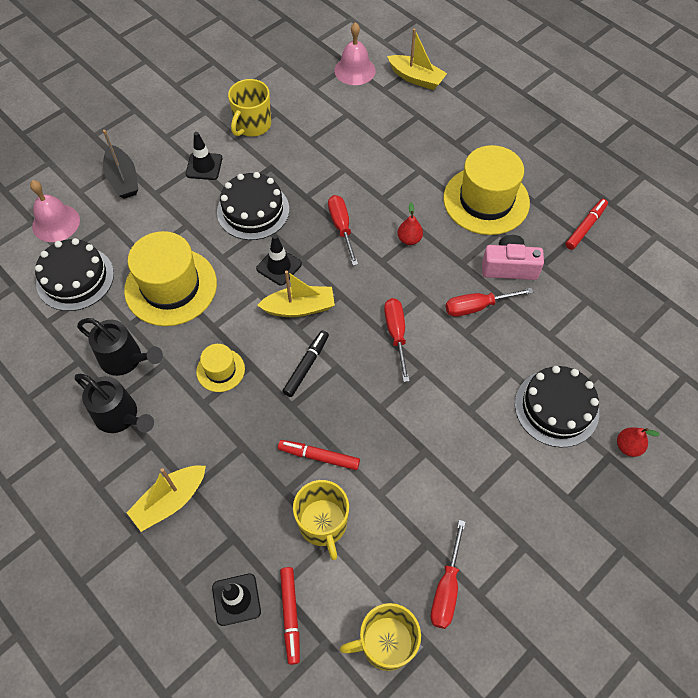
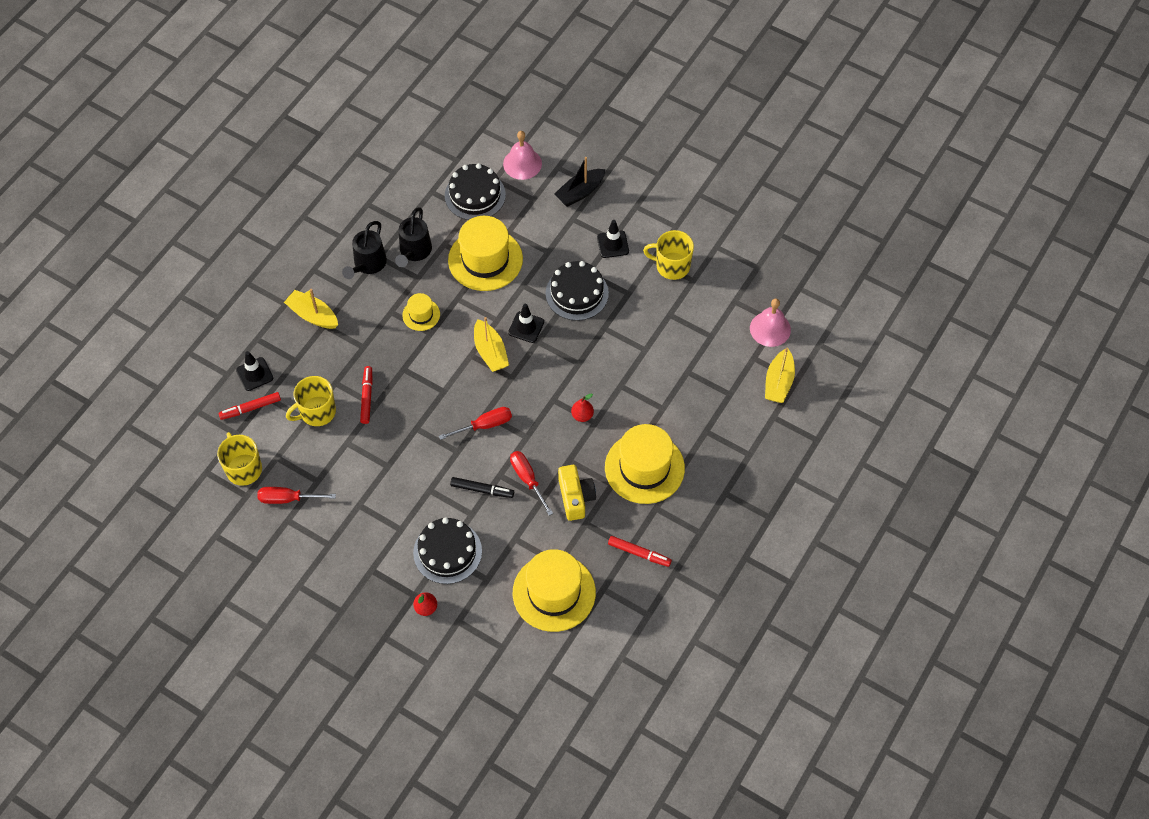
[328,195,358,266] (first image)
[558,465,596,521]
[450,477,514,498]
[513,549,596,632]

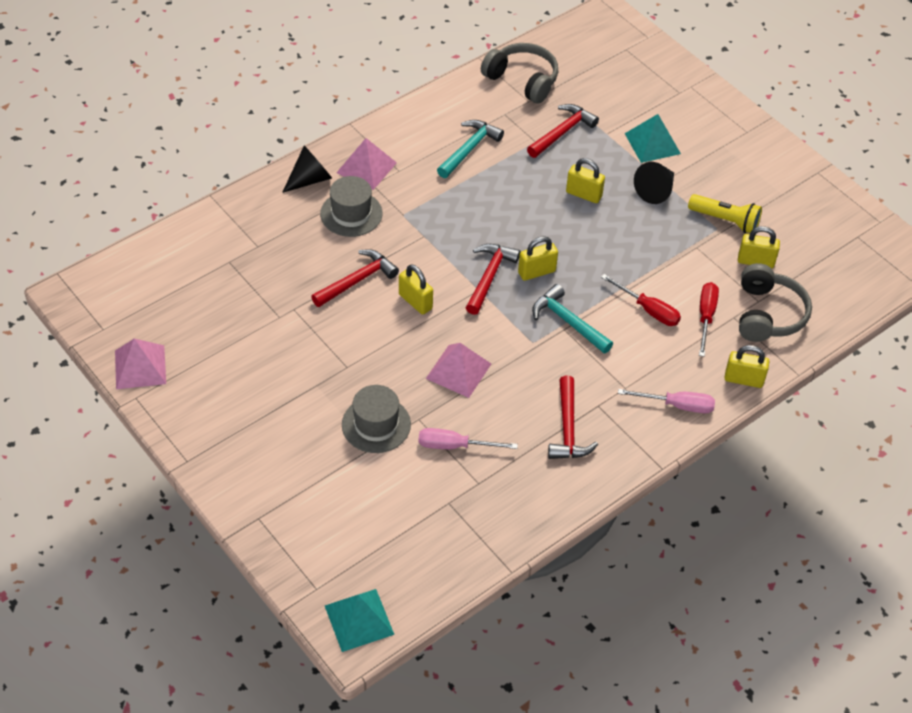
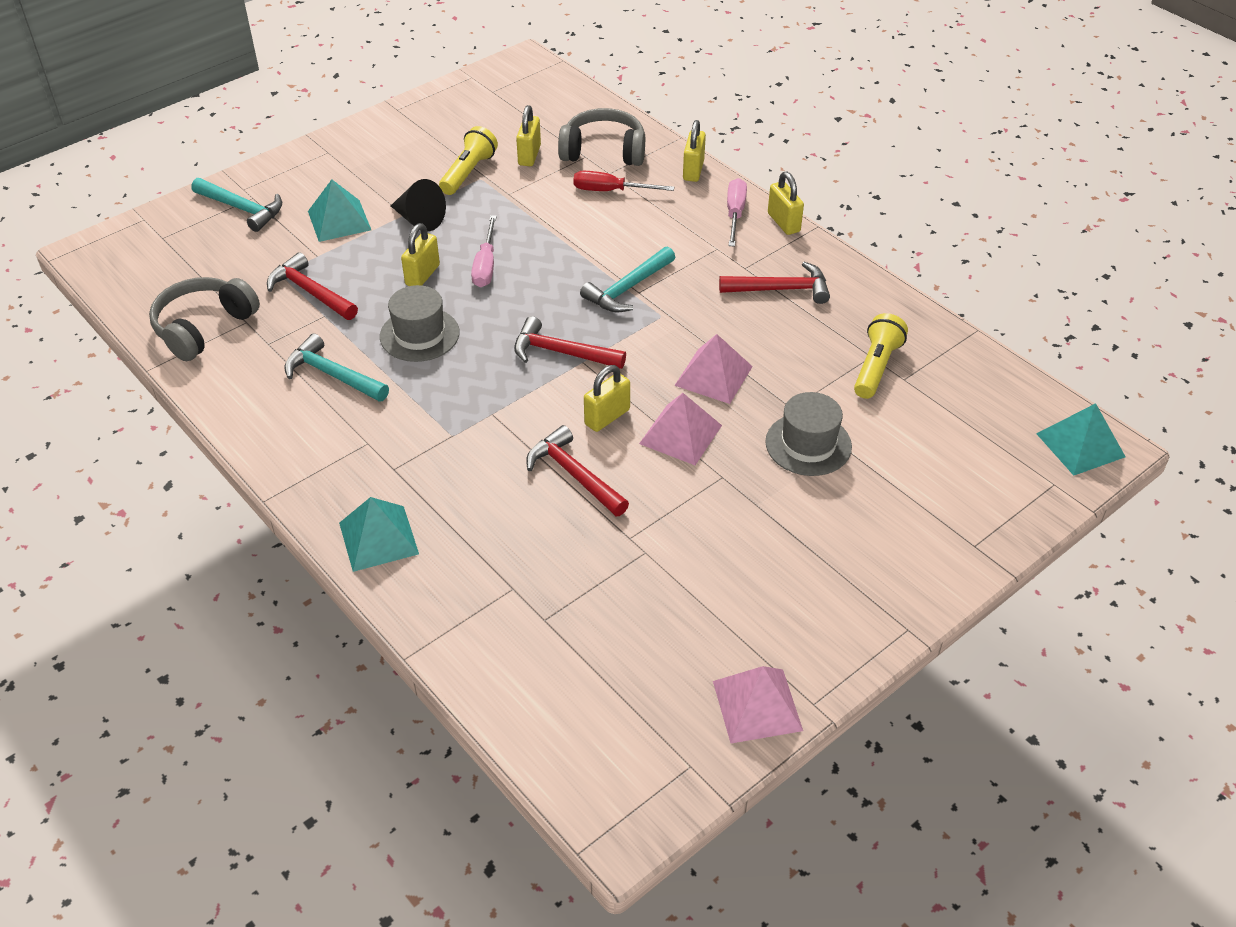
[639,393,722,465]
[339,497,419,572]
[380,285,460,362]
[768,172,804,235]
[601,274,681,326] (first image)
[471,215,497,287]
[191,178,282,232]
[854,313,908,399]

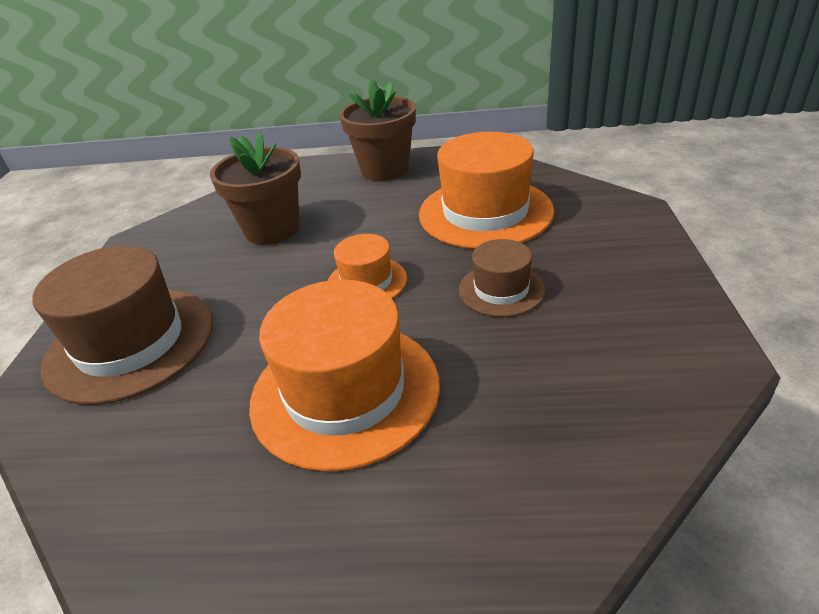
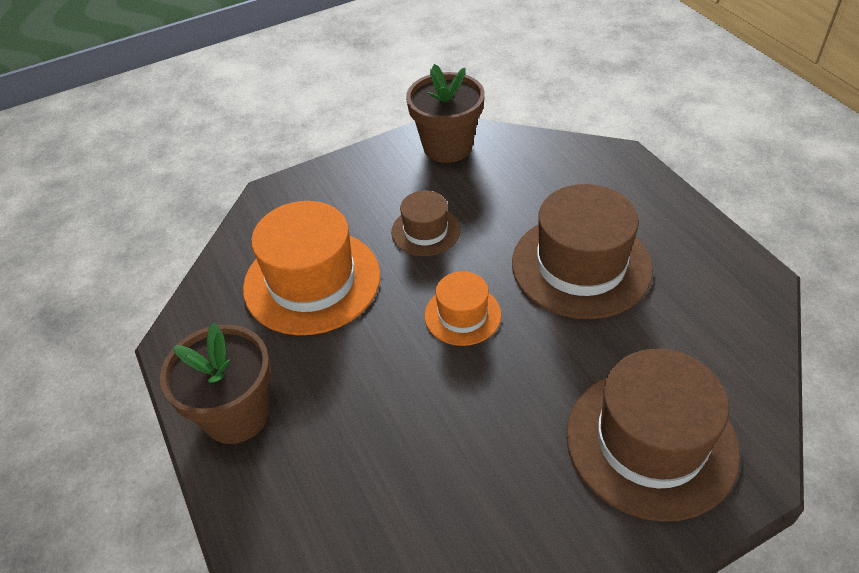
[406,64,485,163]
[512,184,653,319]

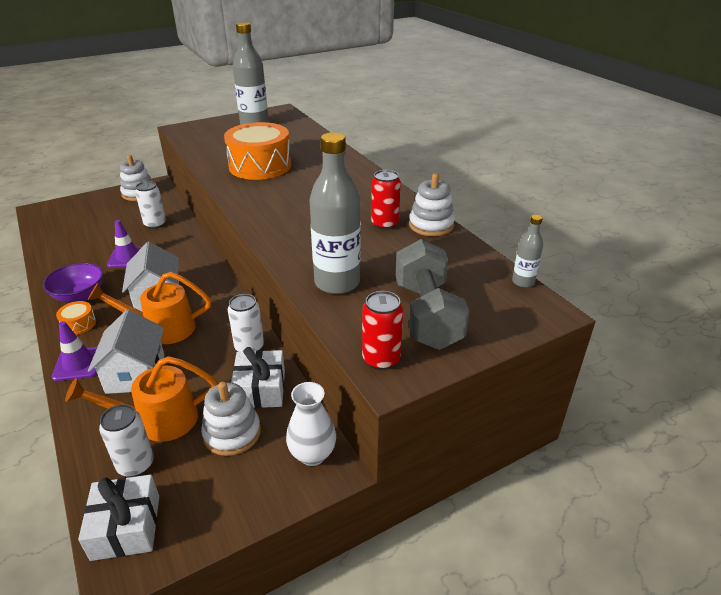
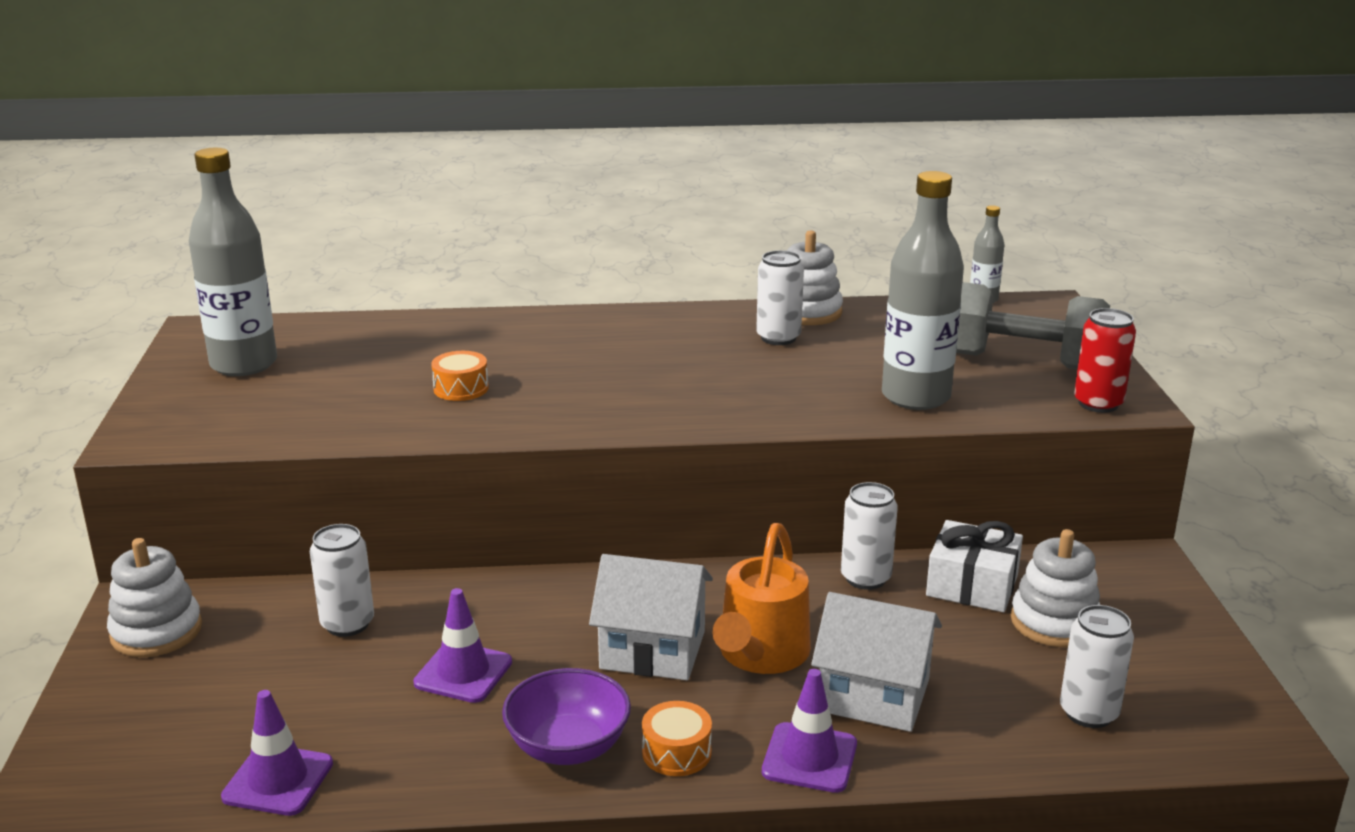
[431,351,489,401]
[756,250,804,345]
[65,356,217,442] (first image)
[286,382,336,466] (first image)
[78,475,159,561] (first image)
[221,690,333,816]

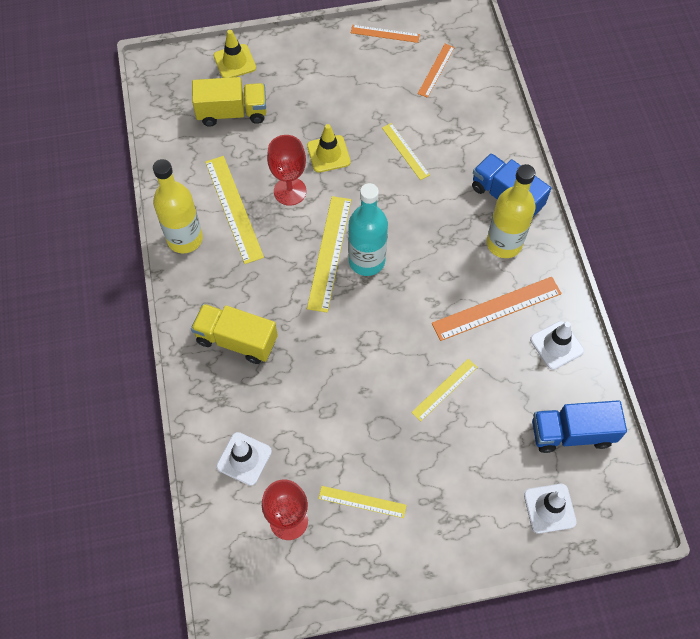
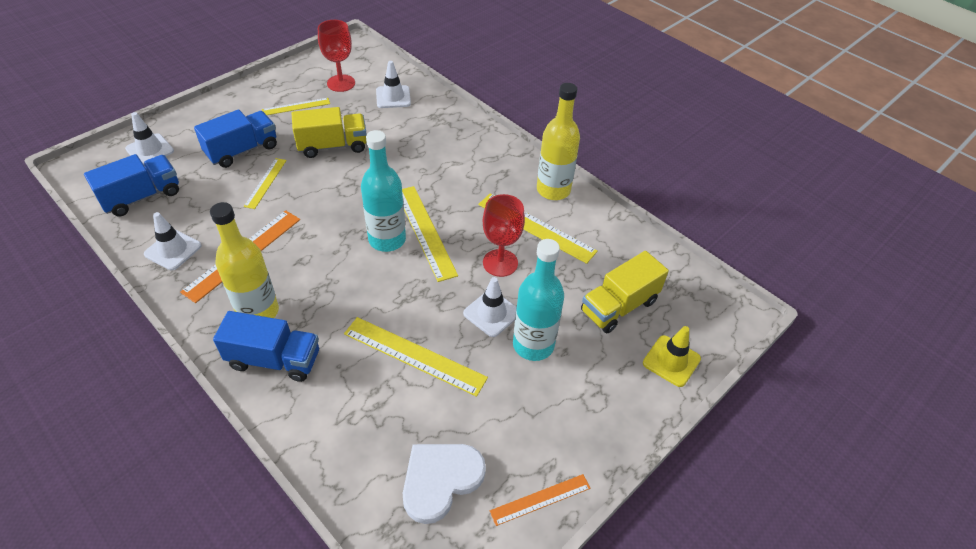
[403,444,486,524]
[344,317,488,397]
[463,277,516,337]
[291,107,367,158]
[194,110,277,168]
[513,239,564,361]

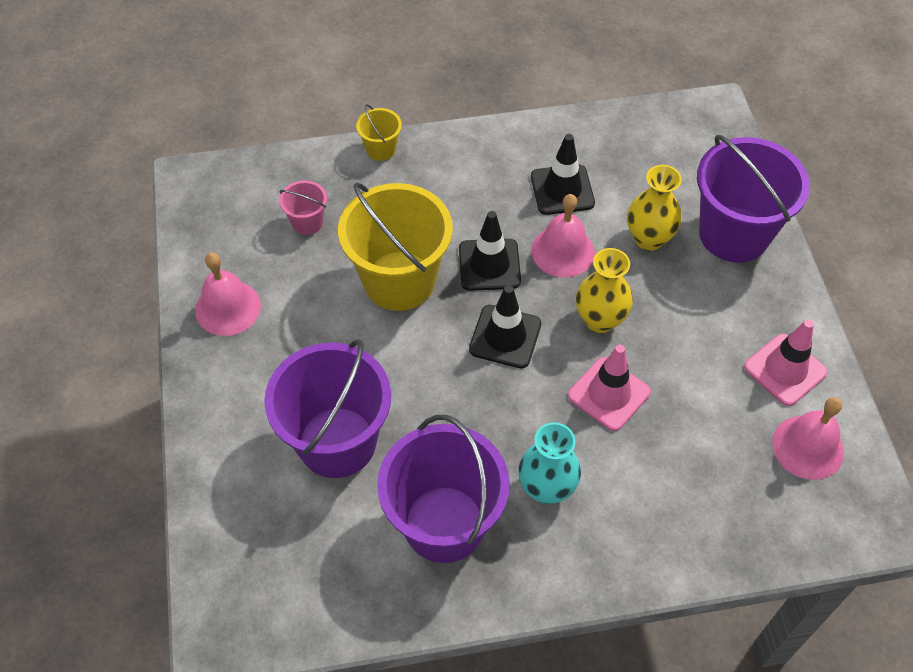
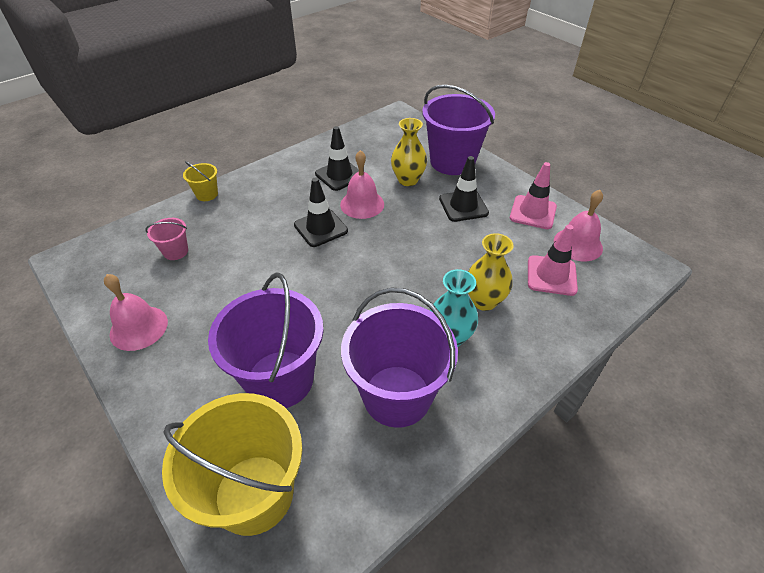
[162,393,302,536]
[468,233,513,311]
[439,156,489,222]
[528,225,578,296]

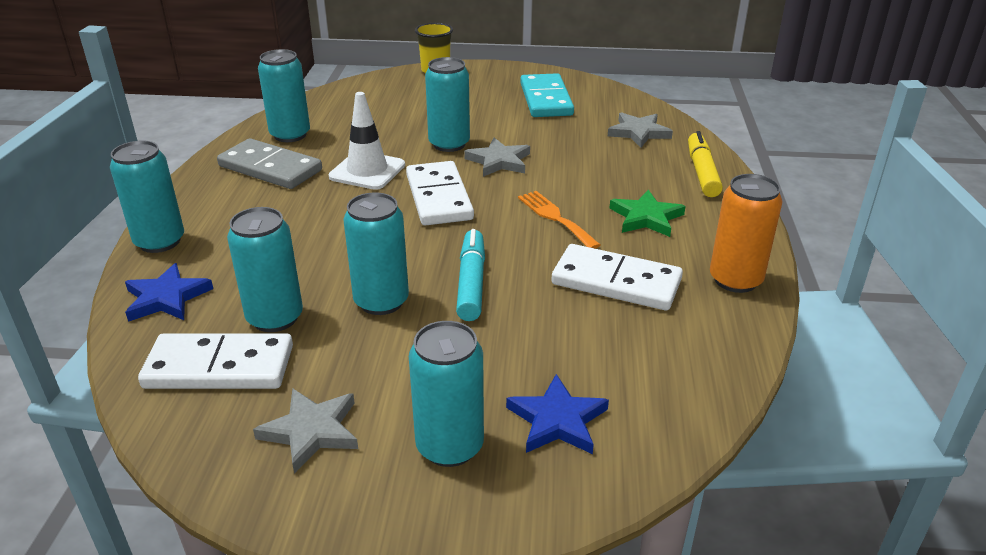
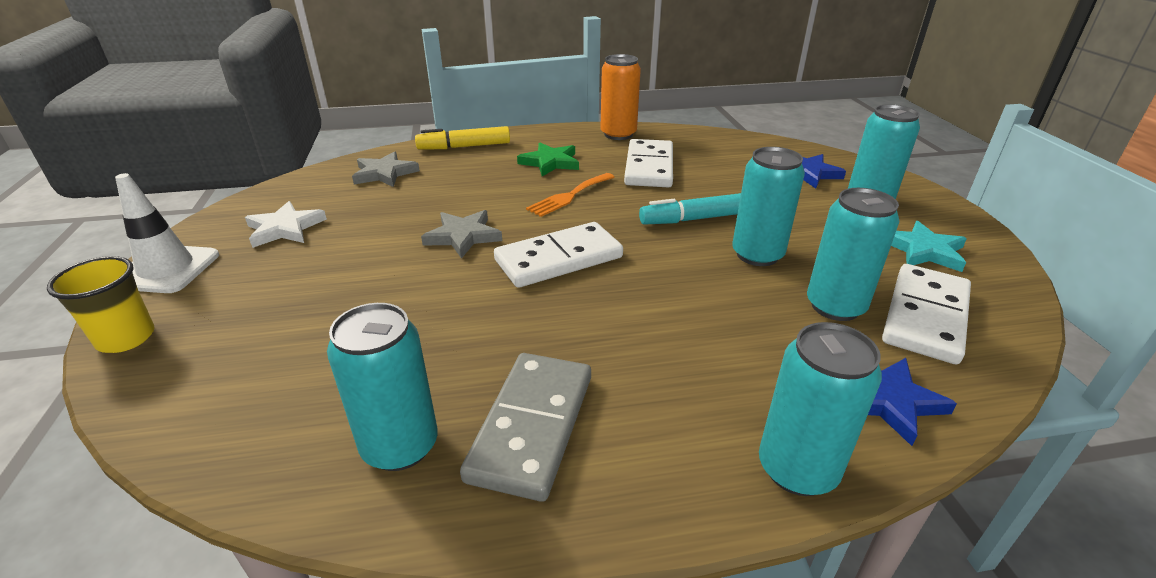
[425,57,470,152] (first image)
[245,201,327,248]
[115,173,219,293]
[882,264,971,364]
[891,221,967,272]

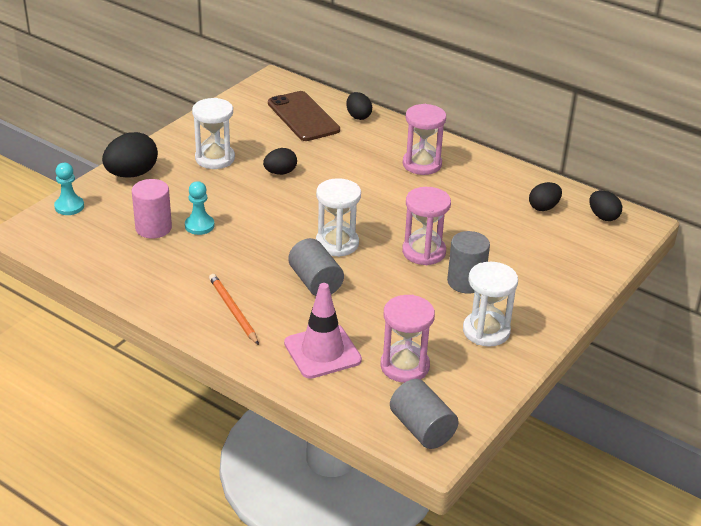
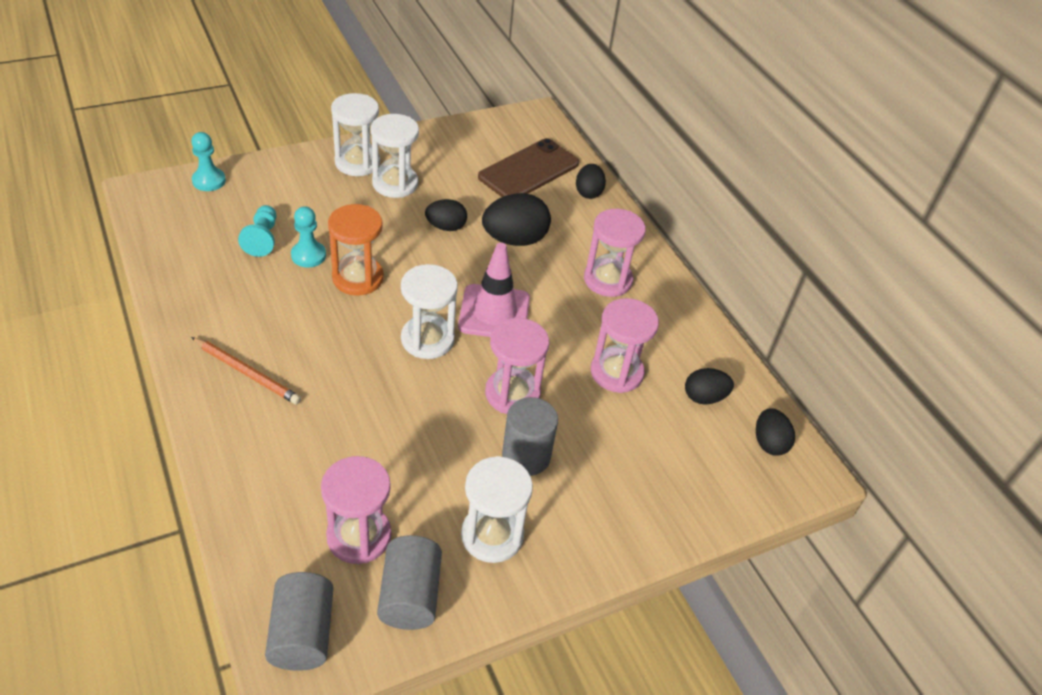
[478,138,579,197]
[482,193,551,246]
[238,205,277,257]
[377,535,442,630]
[191,337,301,404]
[458,243,530,337]
[331,93,380,176]
[328,204,384,296]
[591,298,659,393]

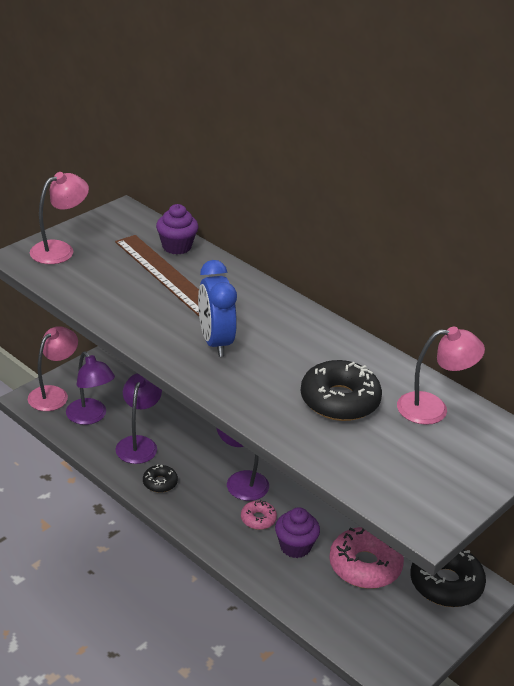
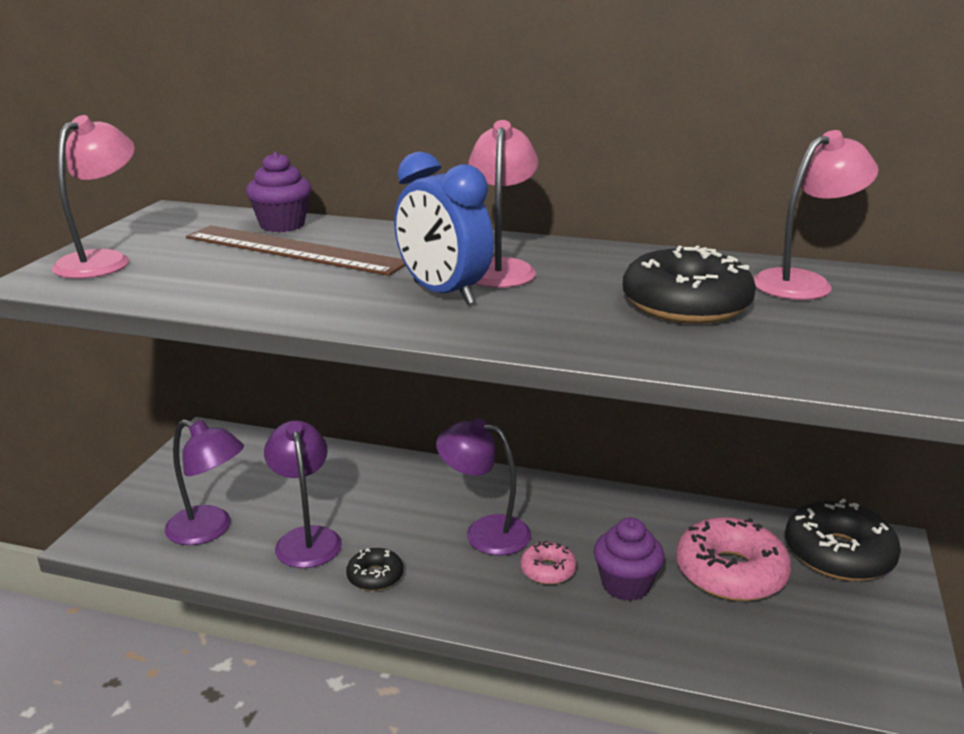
[469,120,538,288]

